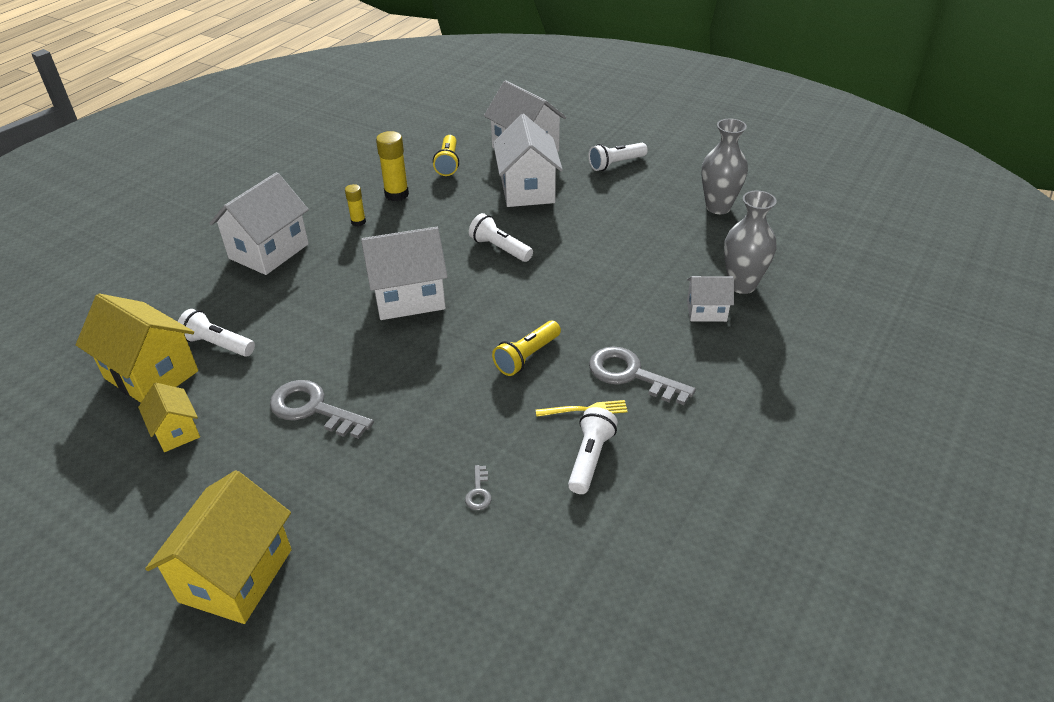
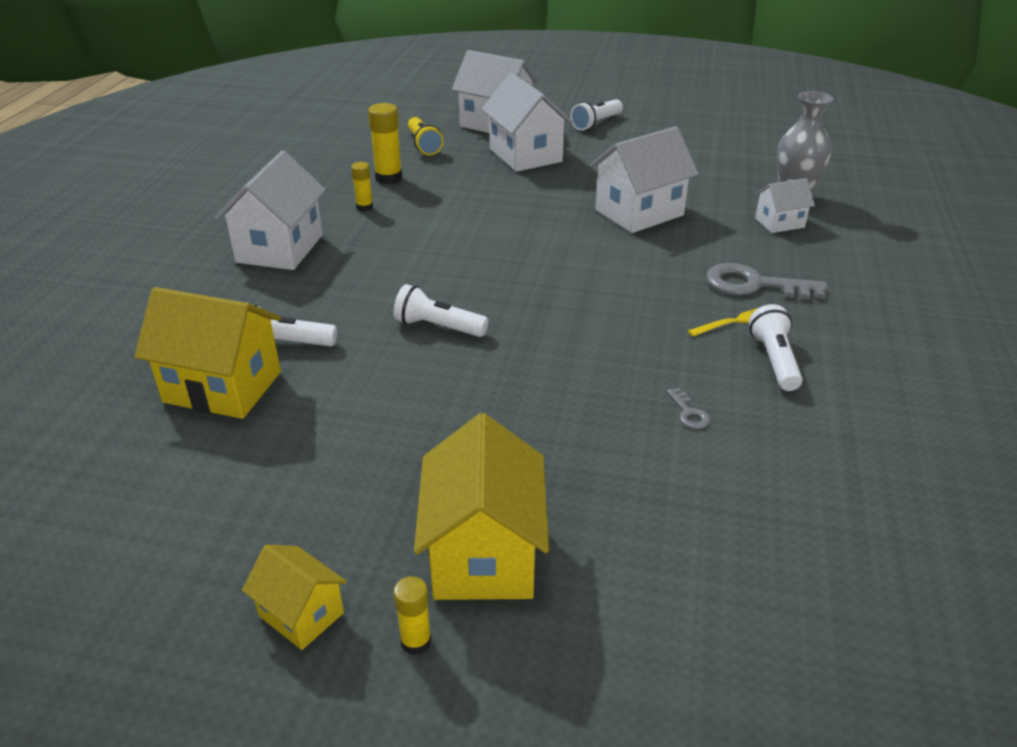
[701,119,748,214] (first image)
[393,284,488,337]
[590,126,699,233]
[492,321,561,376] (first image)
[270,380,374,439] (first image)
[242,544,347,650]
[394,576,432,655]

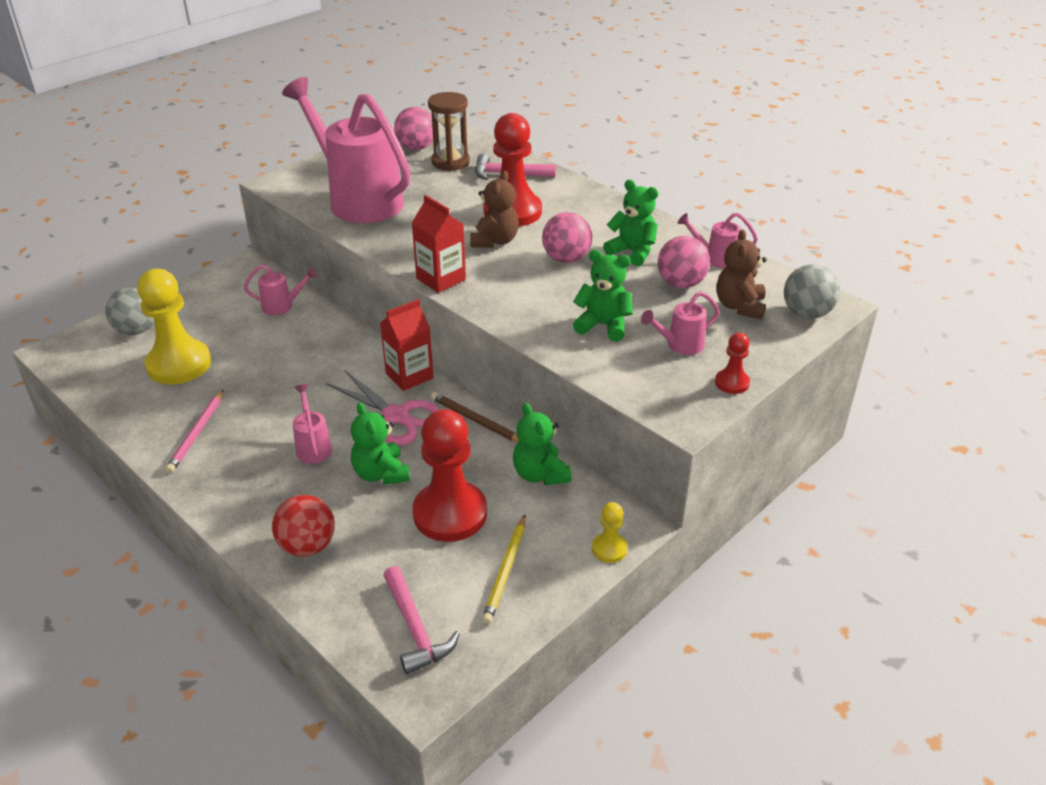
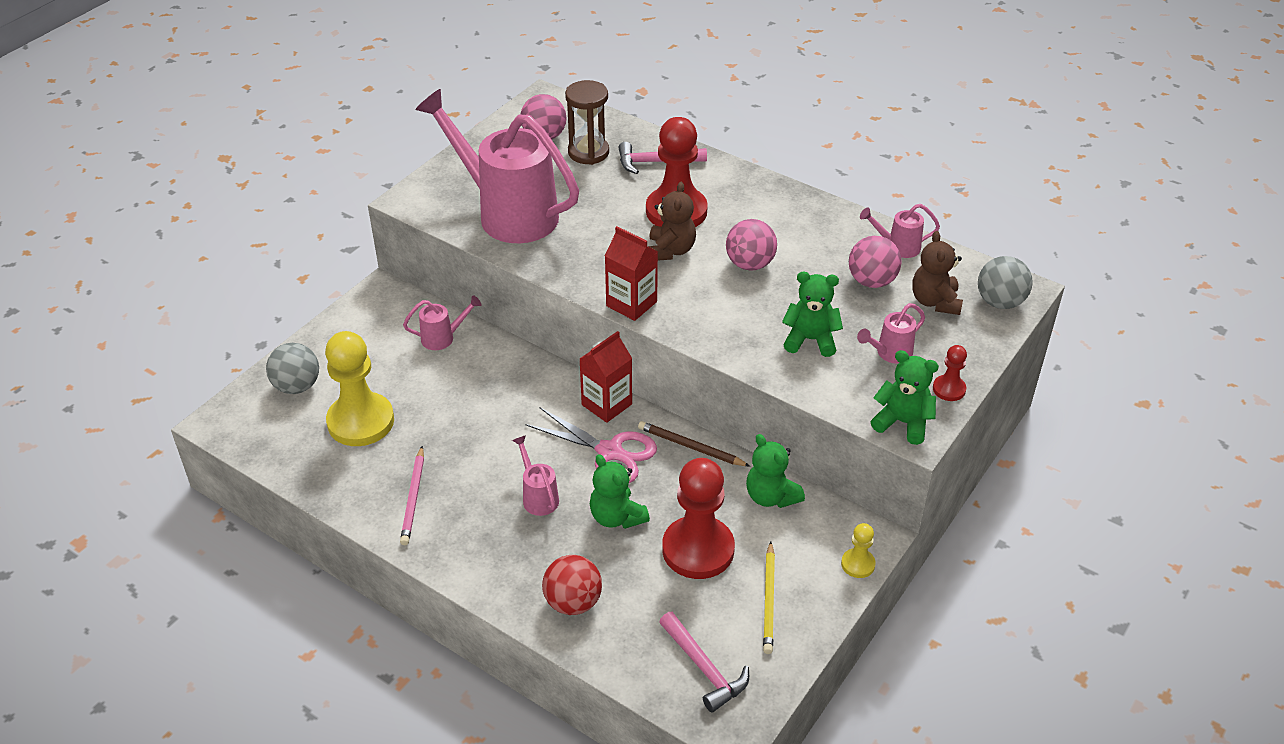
[870,350,939,445]

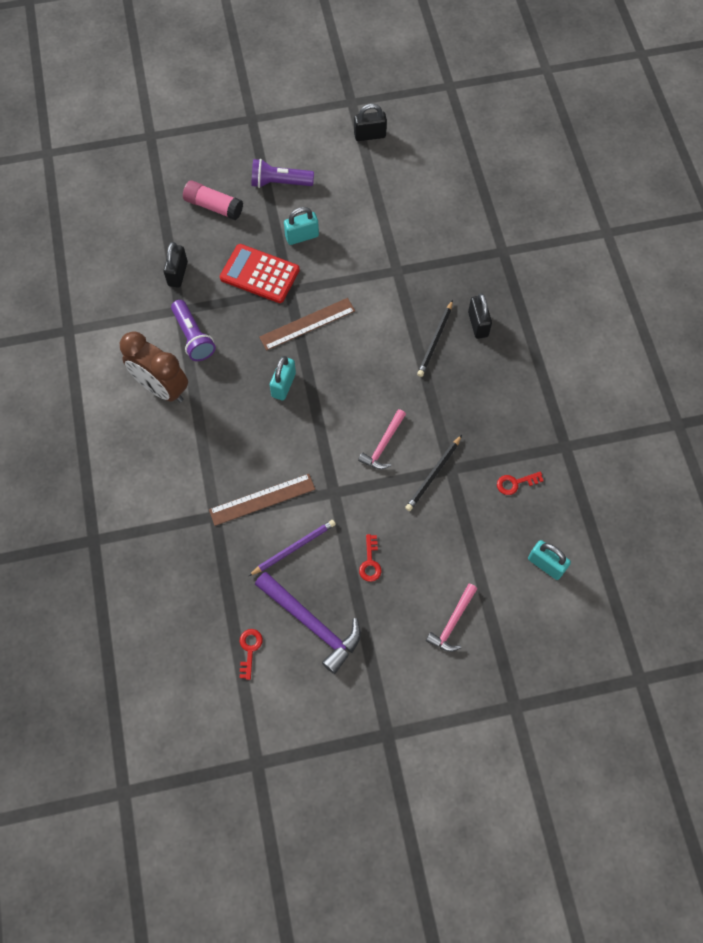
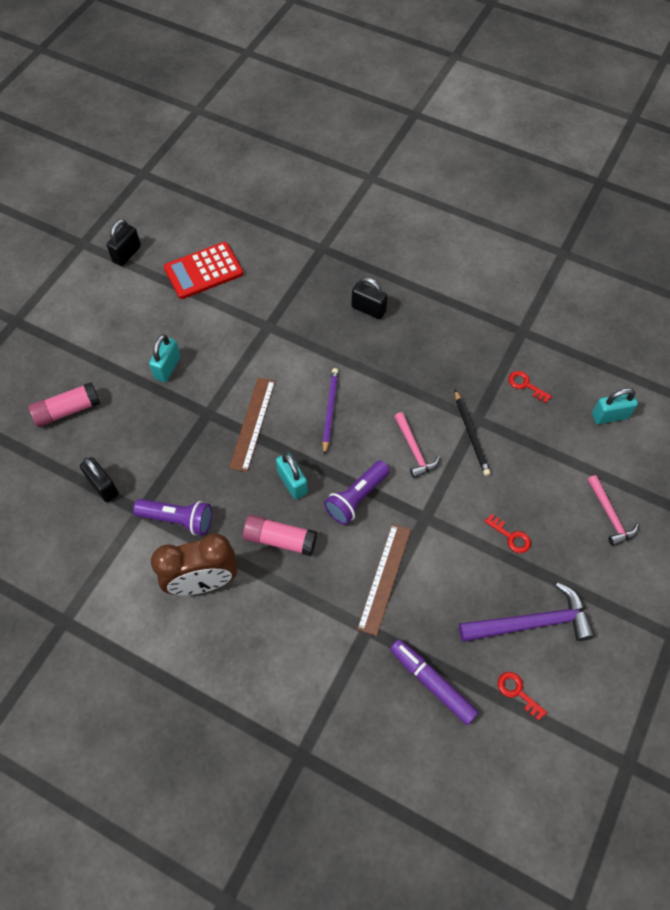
[324,461,390,525]
[164,242,243,299]
[417,300,453,377] (first image)
[508,371,552,403]
[323,368,338,455]
[243,515,317,556]
[390,639,479,725]

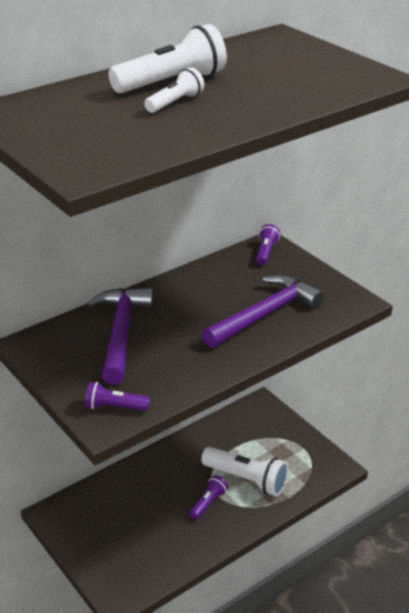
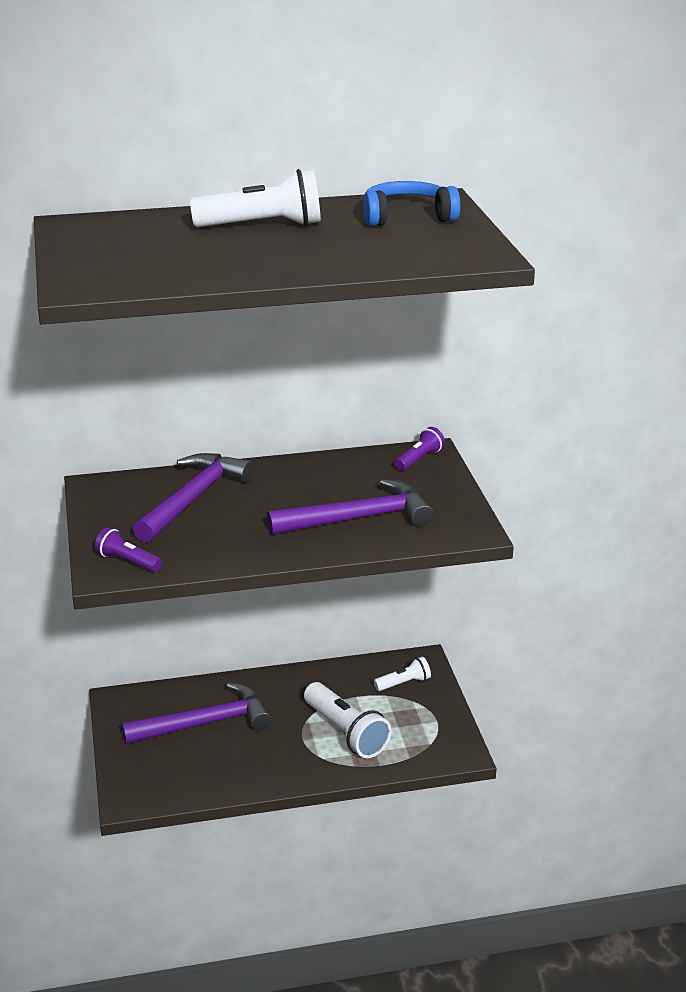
[374,657,431,691]
[189,475,229,520] (first image)
[363,181,460,227]
[122,682,271,744]

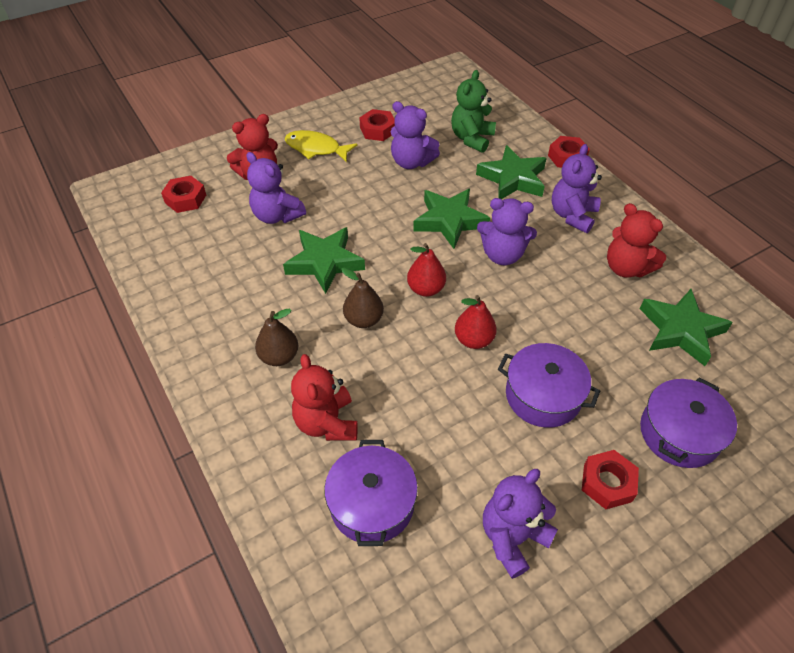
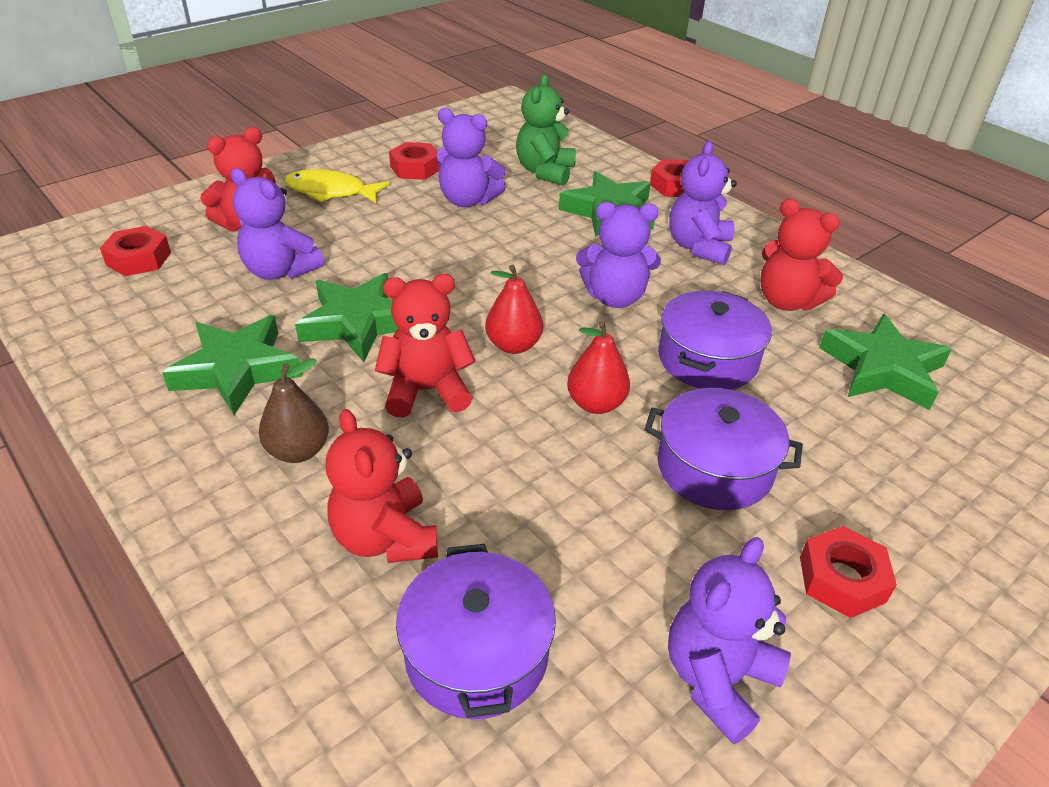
[162,315,303,415]
[375,274,476,418]
[658,291,772,390]

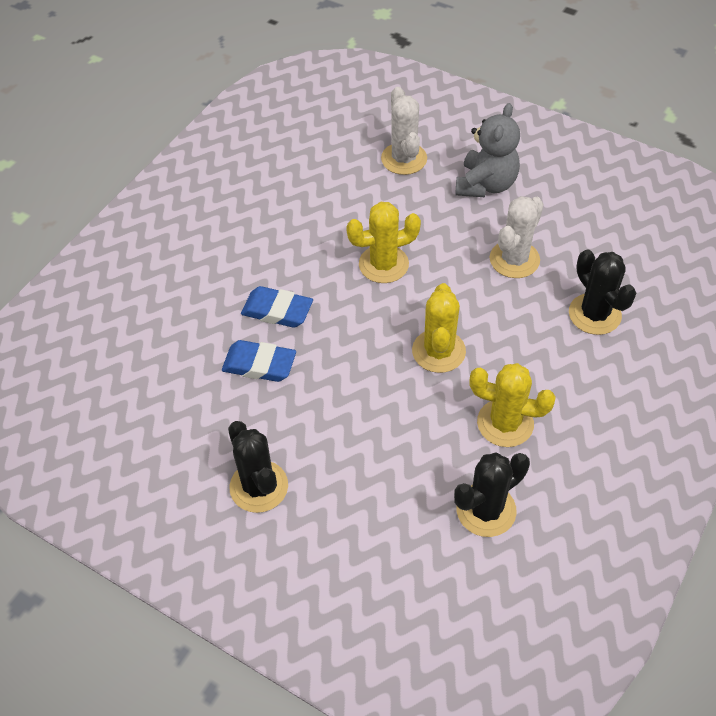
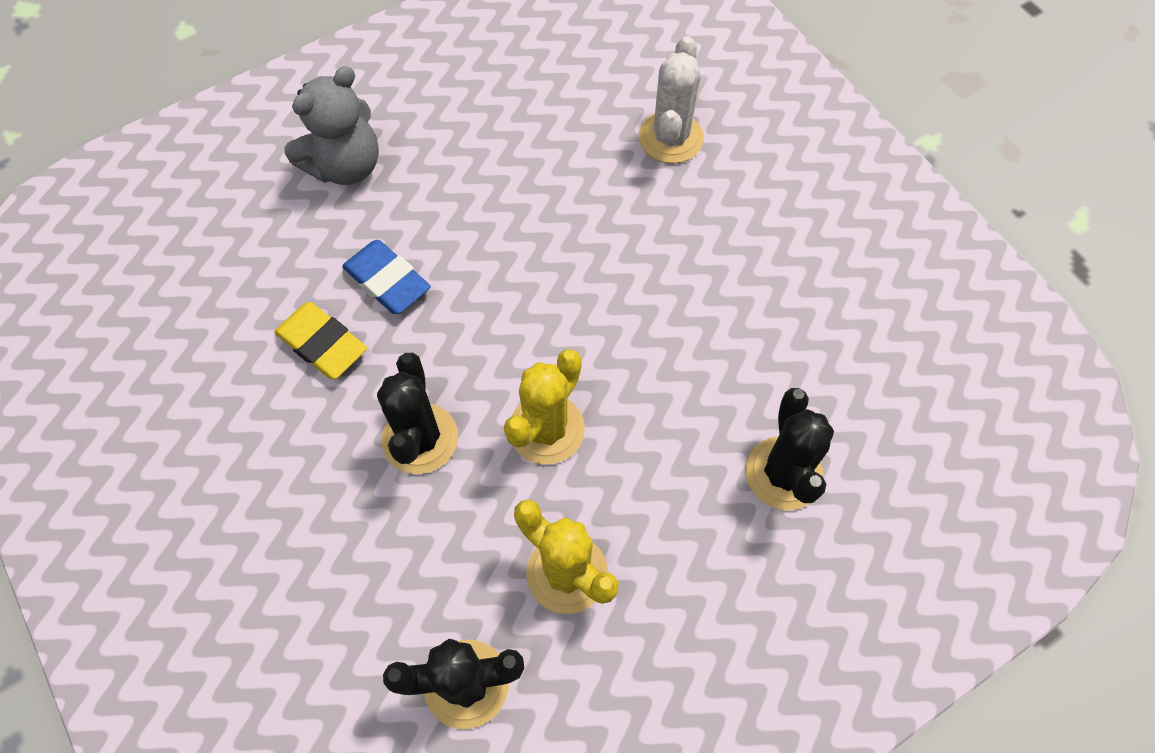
[284,66,379,185]
[490,196,543,278] (first image)
[346,202,421,283] (first image)
[274,302,367,379]
[377,353,458,474]

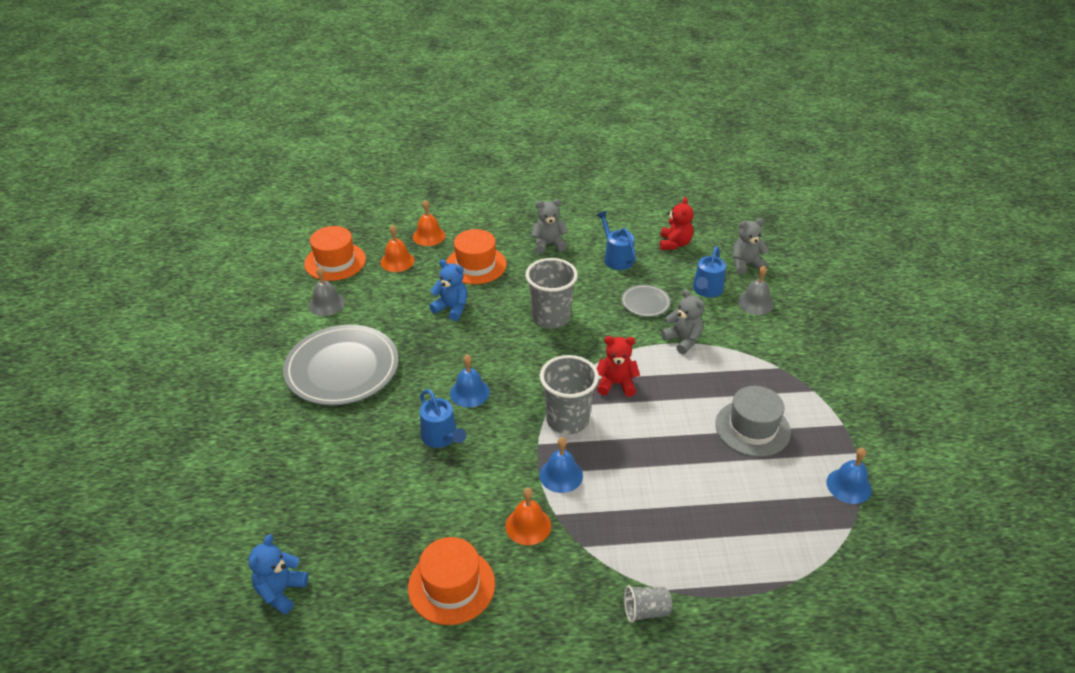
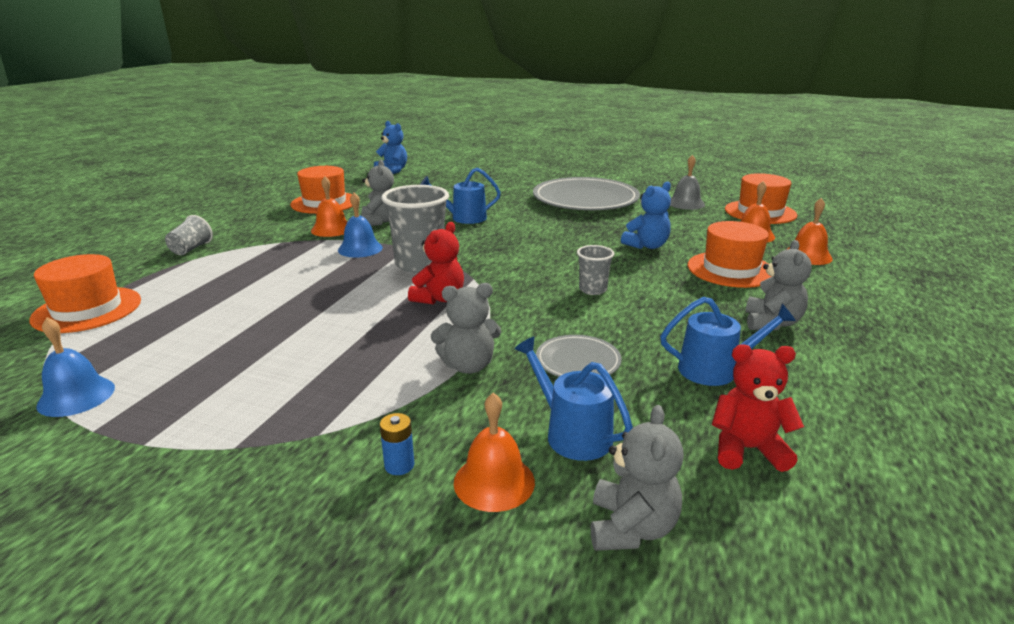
[712,344,804,472]
[577,245,614,295]
[454,393,535,512]
[450,355,490,407] (first image)
[715,386,791,457] (first image)
[361,160,394,226]
[30,254,141,333]
[380,413,414,475]

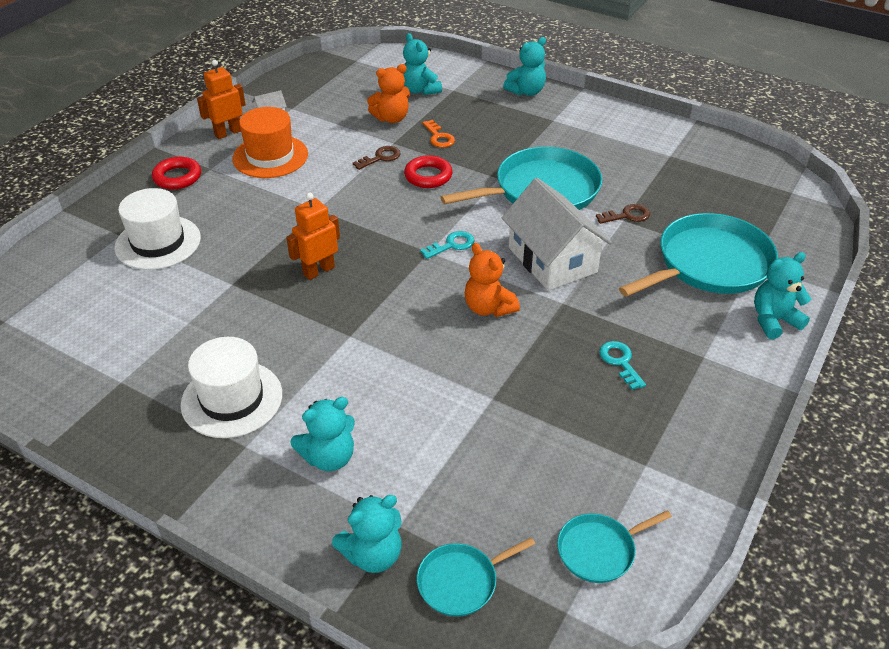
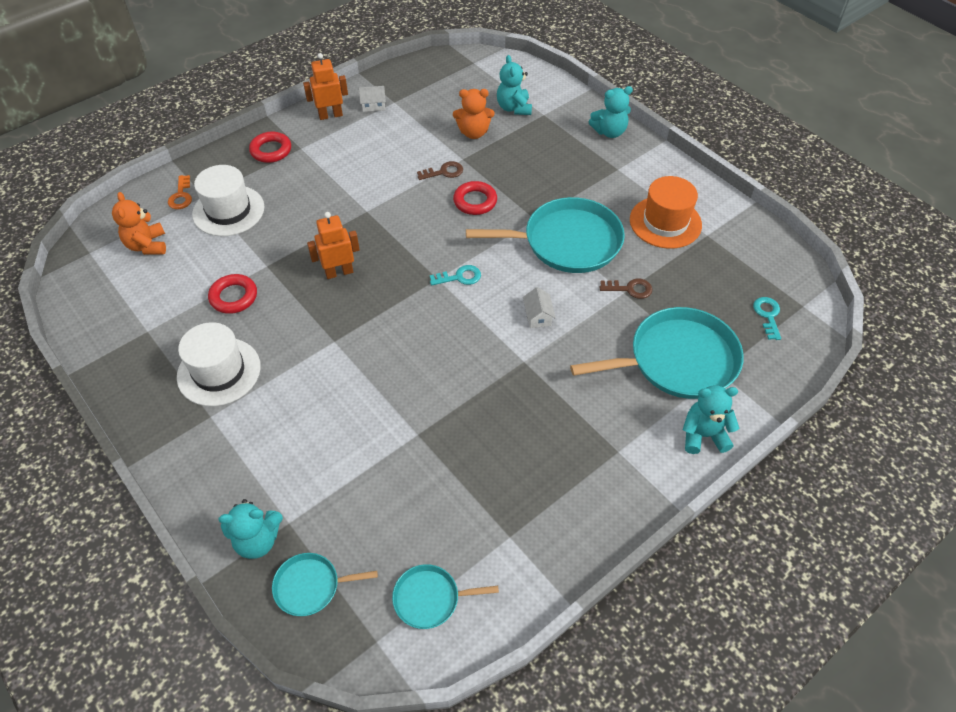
[630,176,702,249]
[168,175,192,209]
[523,287,556,328]
[112,192,166,255]
[753,297,781,340]
[290,397,355,471] (first image)
[208,274,257,314]

